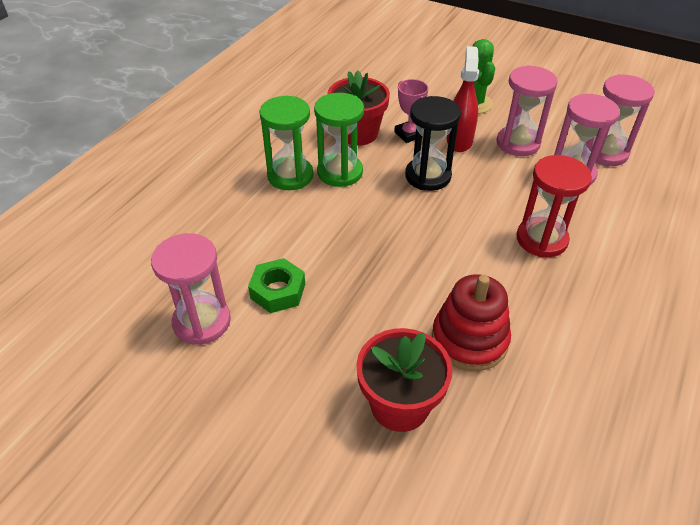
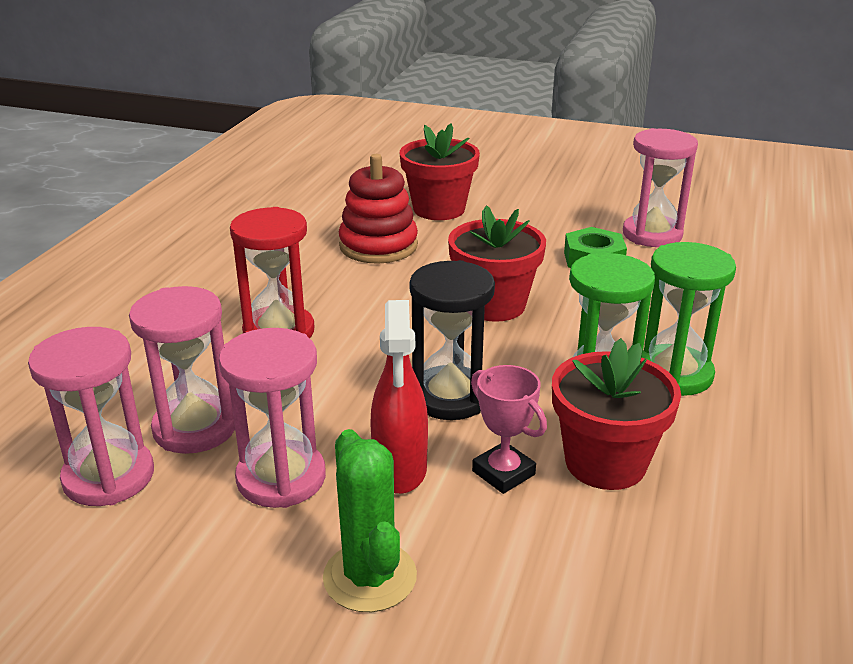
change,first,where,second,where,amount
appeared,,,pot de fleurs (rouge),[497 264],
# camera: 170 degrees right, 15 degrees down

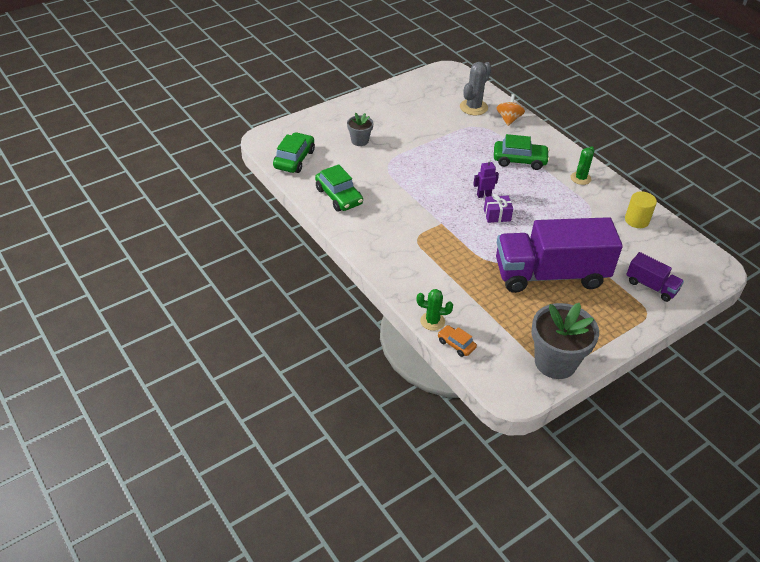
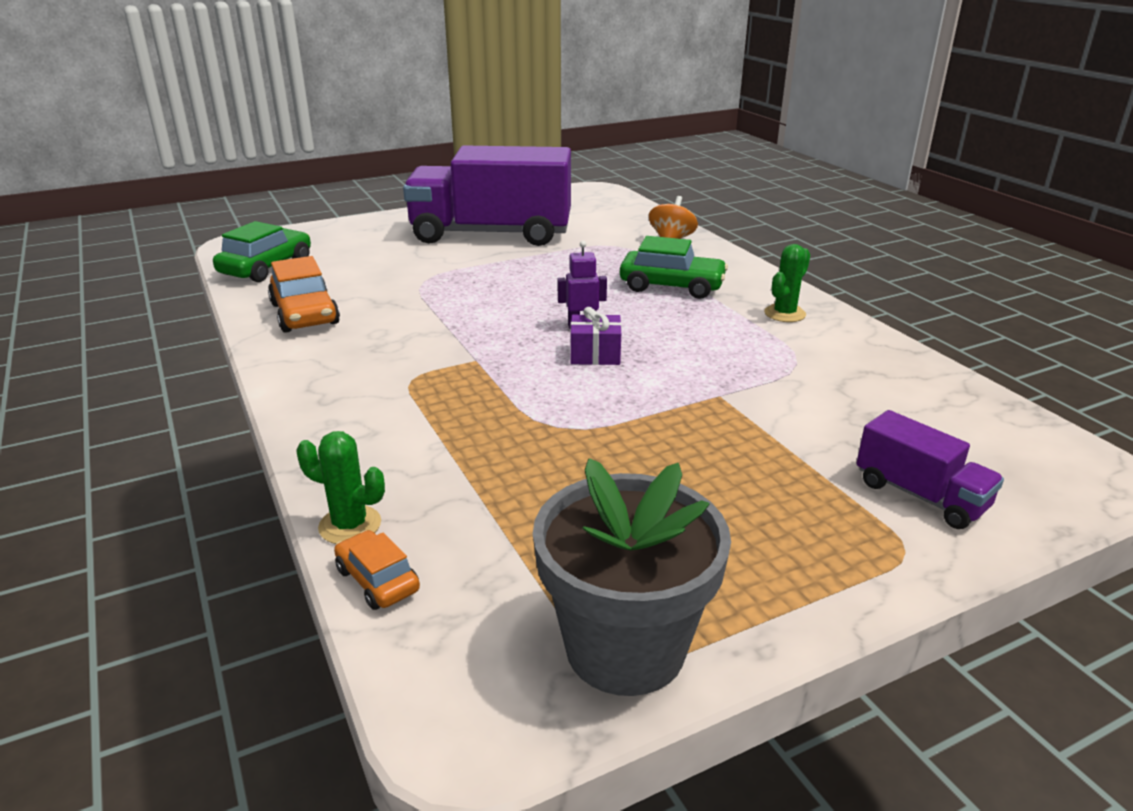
change,first,where,second,where,amount
colour,voiture (vert),[339 188],voiture (orange),[304 294],
missing,pot de fleurs (gris),[360 129],,,
missing,cactus (gris),[475 88],,,
relocated,camion (violet),[559 255],,[487 195],
missing,cylindre (jaune),[641 209],,,
# camera: 10 degrees right, 15 degrees down

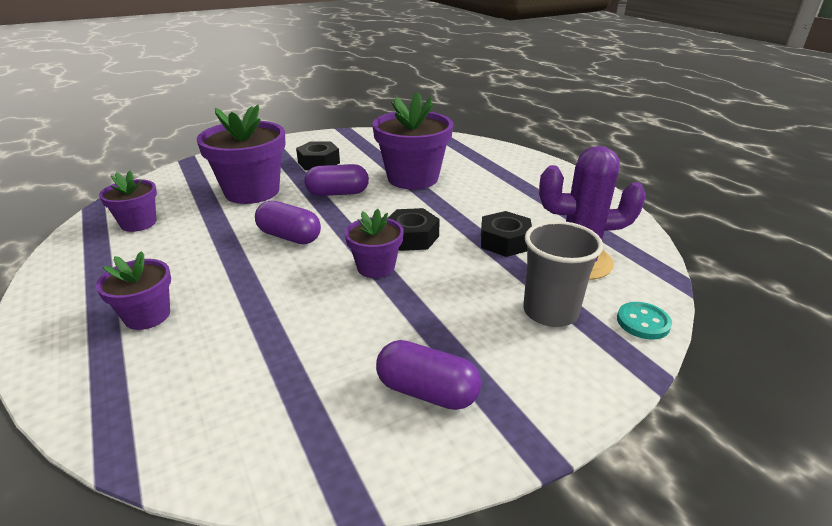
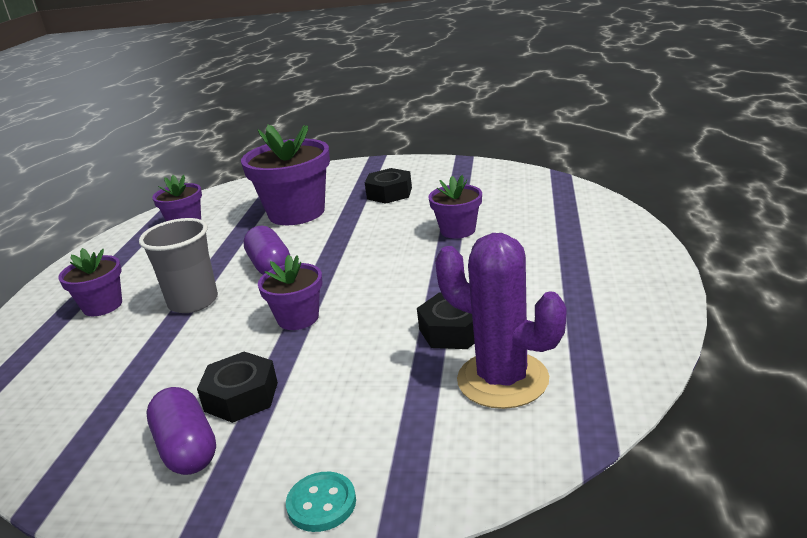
change,first,where,second,where,amount
missing,gélule (violet),[336 180],,,
size,pot de fleurs (violet),[412 140],,[455 207],x0.56
relocated,écrou (noir),[414 229],,[237 387],
relocated,gobelet (gris),[563 274],,[178 265],
relocated,bouton (turquoise),[644 321],,[321 502],
# camera: 40 degrees right, 5 degrees down

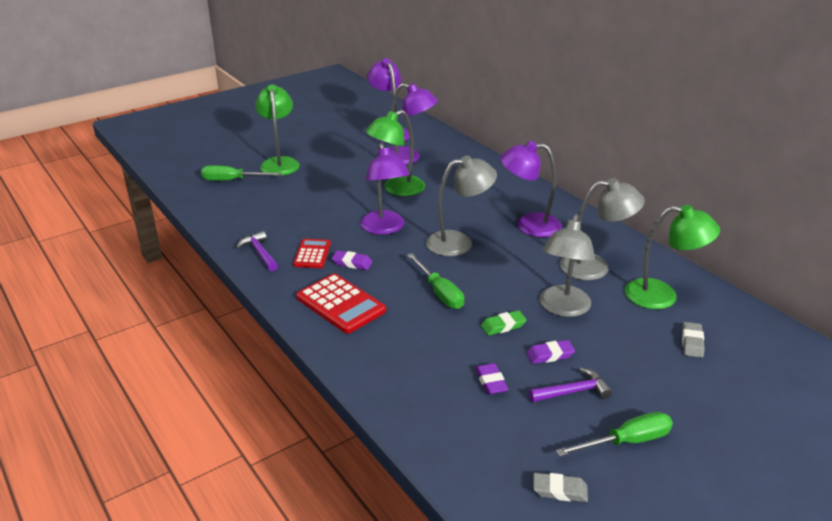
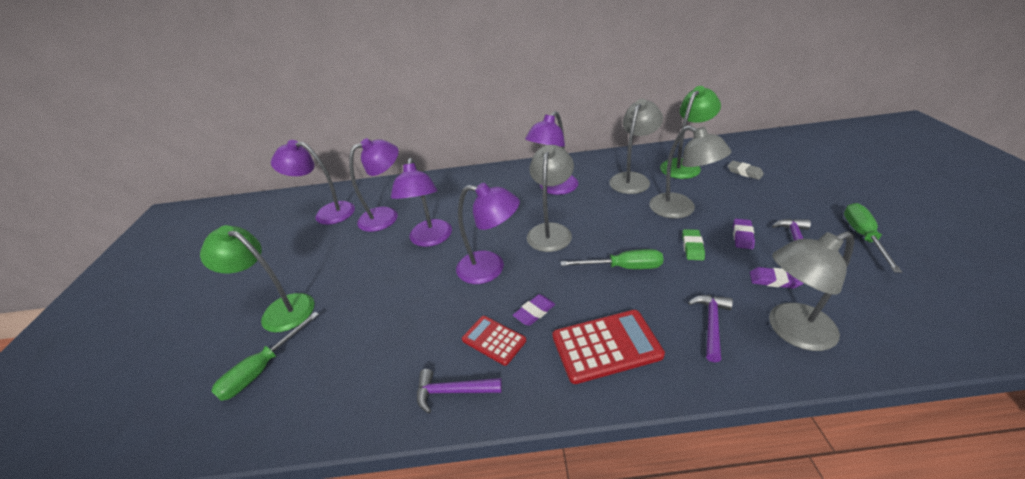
change,first,where,second,where,amount
colour,lampe (vert),[395 153],lampe (violet),[421 202],
missing,gomme (gris),[560 487],,,
appeared,,,marteau (violet),[710 328],
appeared,,,lampe (gris),[811 291],
# camera: 55 degrees left, 5 degrees up

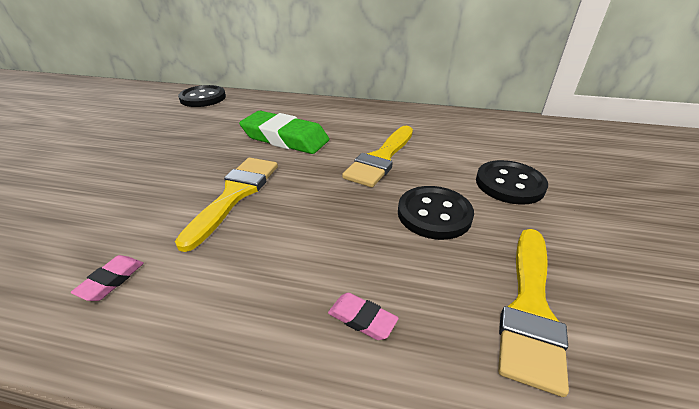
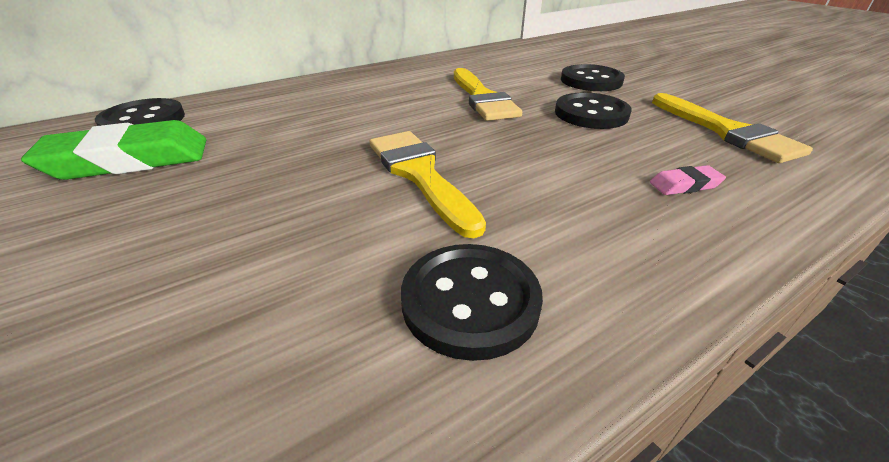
change,first,where,second,where,amount
exchanged,gomme (rose),[107 278],bouton (noir),[472 302],
relocated,gomme (vert),[284 132],,[113 150],
# camera: 45 degrees left, 0 degrees up

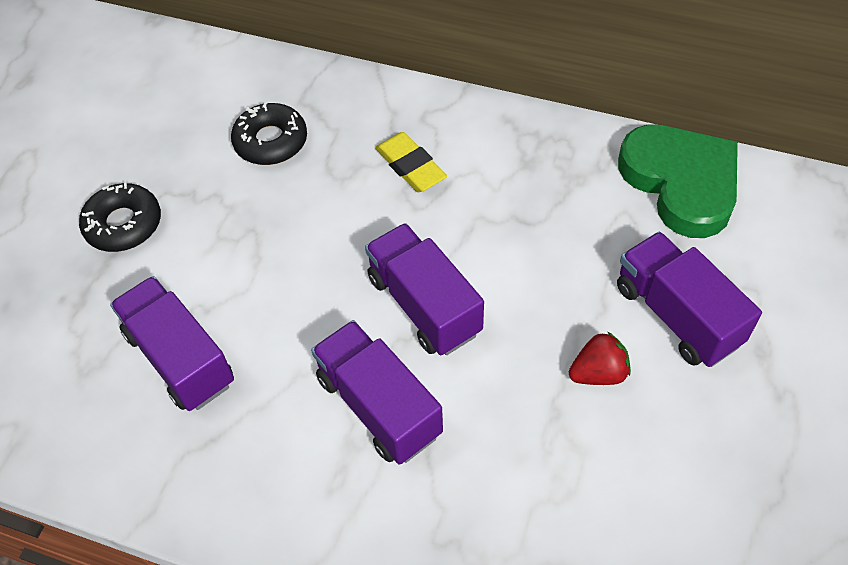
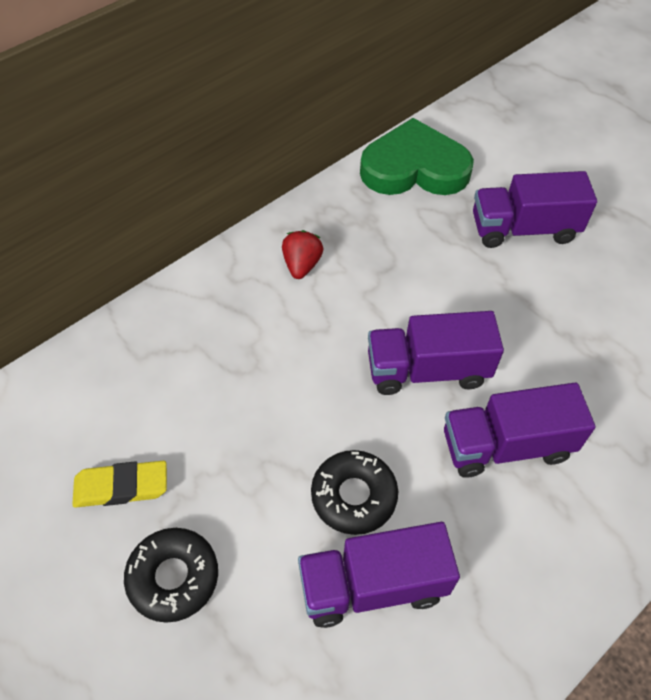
change,first,where,second,where,amount
relocated,beignet (noir),[269 133],,[354 492],
relocated,gomme (jaune),[411 162],,[119 484],
relocated,fraise (rouge),[600 358],,[302 254],
# camera: 65 degrees left, 0 degrees up

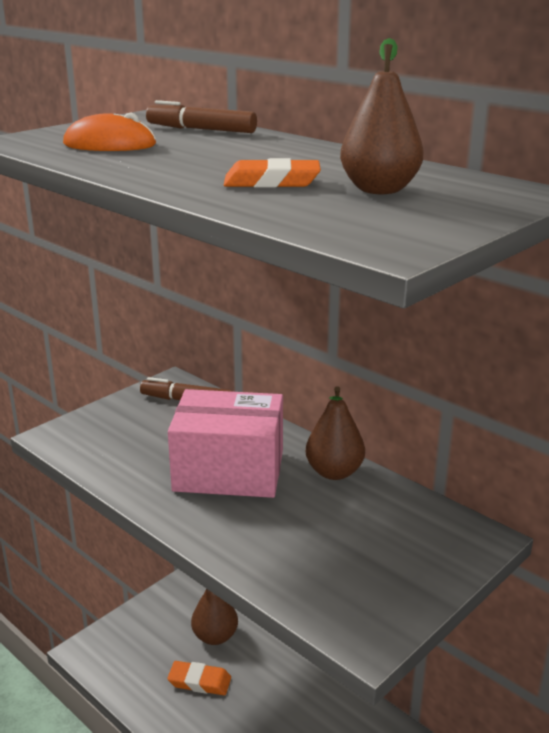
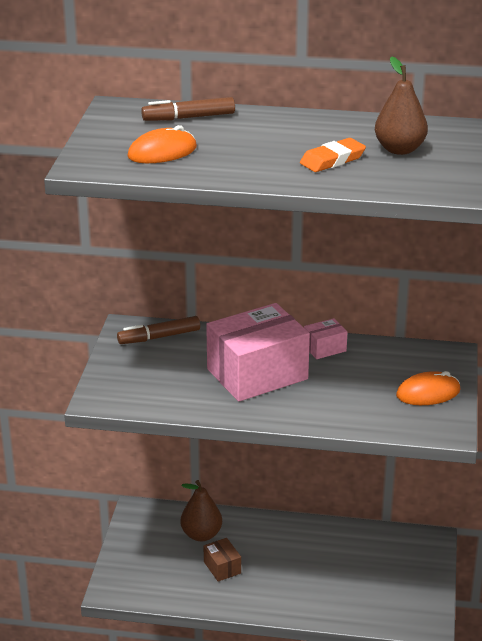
change,first,where,second,where,amount
exchanged,gomme (orange),[199 678],boîte (marron),[222 560],
exchanged,poire (marron),[335 433],boîte (rose),[325 338],
appeared,,,souris (orange),[428 388],
# camera: 35 degrees left, 5 degrees up

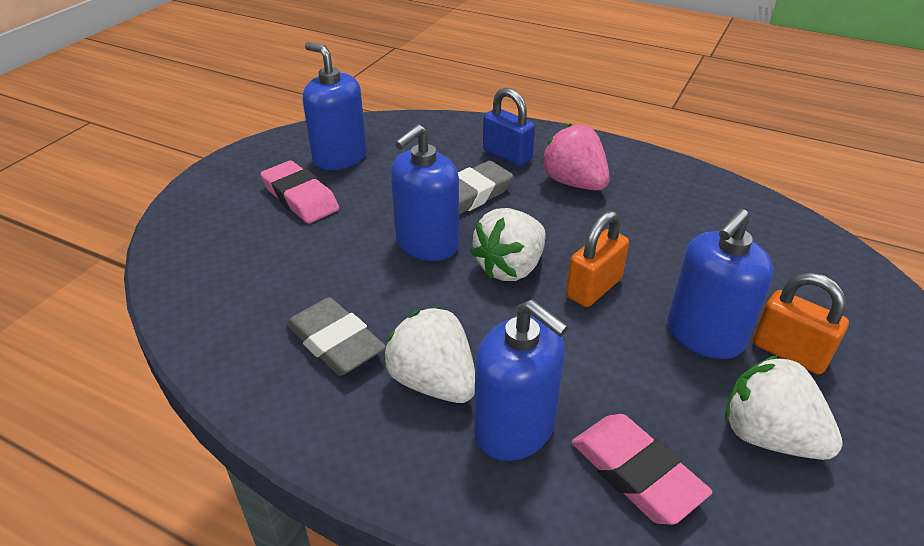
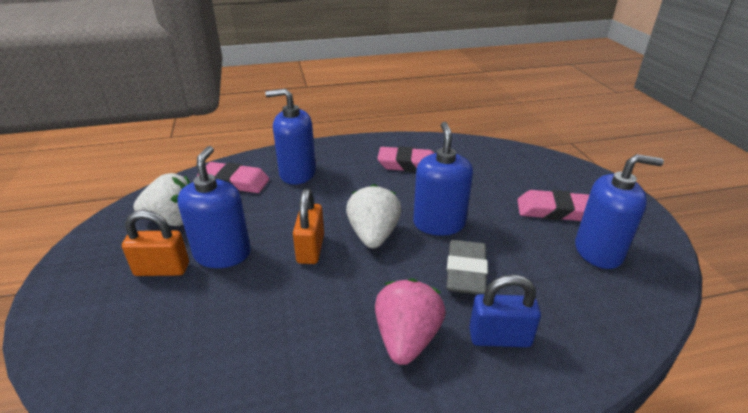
change,first,where,second,where,amount
colour,gomme (gris),[336 336],gomme (rose),[405 159],
missing,fraise (blanc),[429 354],,,
spun,fraise (rose),[575 156],,[410 321],90 degrees counterclockwise
# camera: 140 degrees right, 5 degrees down

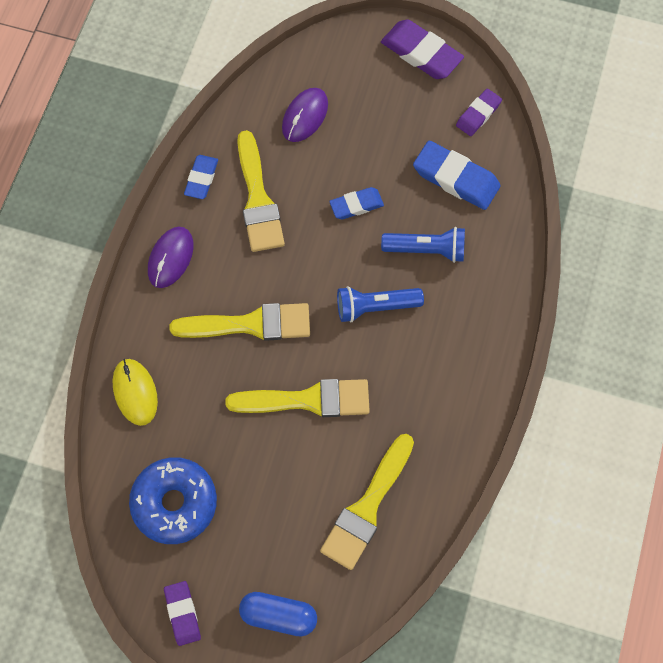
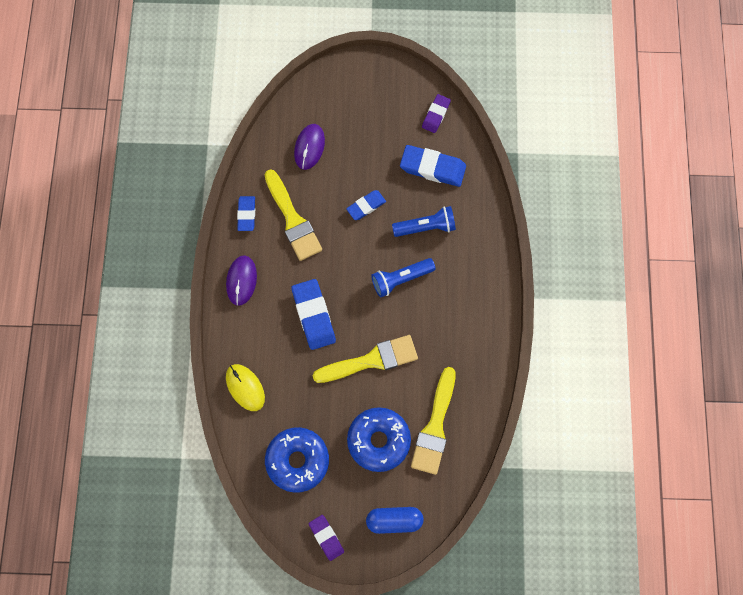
change,first,where,second,where,amount
exchanged,pinceau (jaune),[239 322],gomme (bleu),[313 314],
missing,gomme (violet),[422 49],,,
appeared,,,beignet (bleu),[379 439],
# camera: 15 degrees left, 5 degrees up

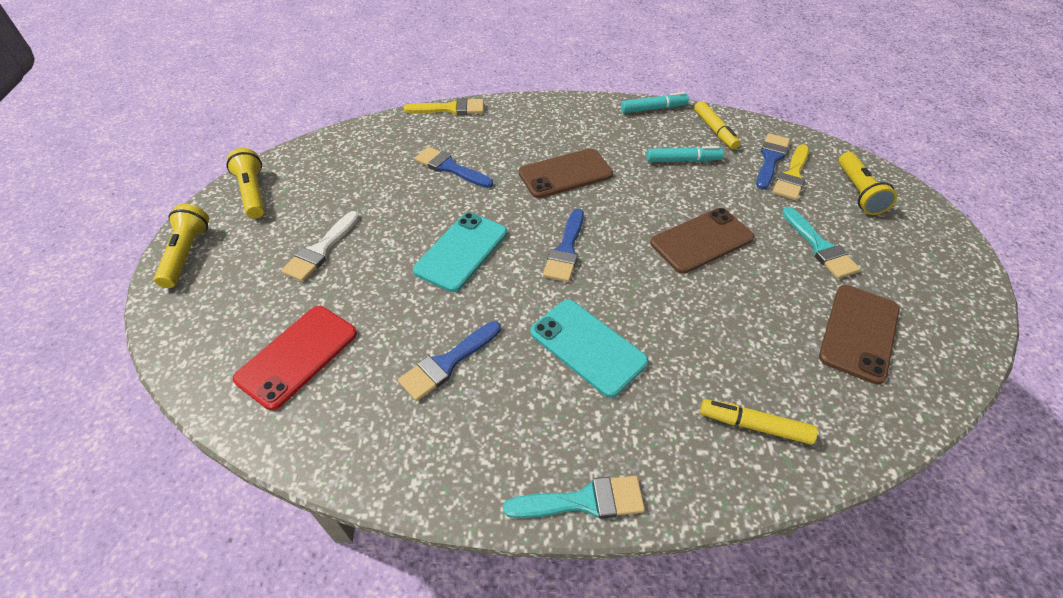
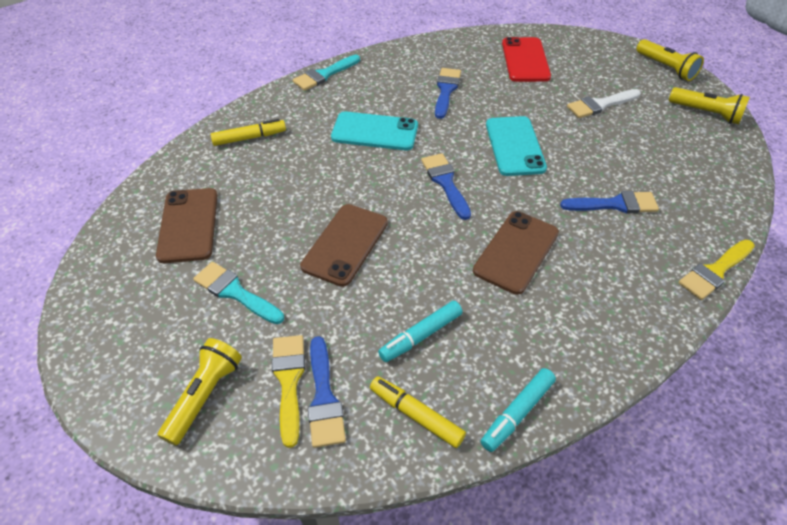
change,first,where,second,where,amount
spun,pinceau (blanc),[320 246],,[604 103],105 degrees counterclockwise
spun,lampe de poche (jaune),[867 183],,[200 392],60 degrees clockwise
# camera: 145 degrees right, 0 degrees up

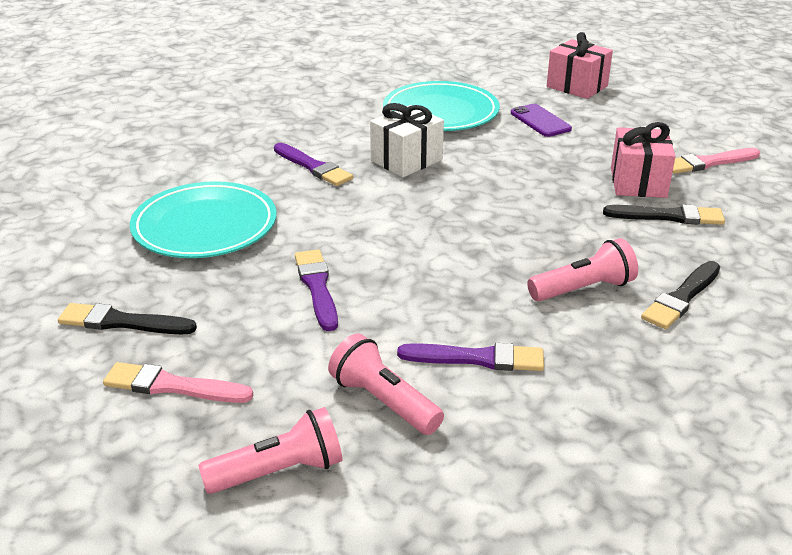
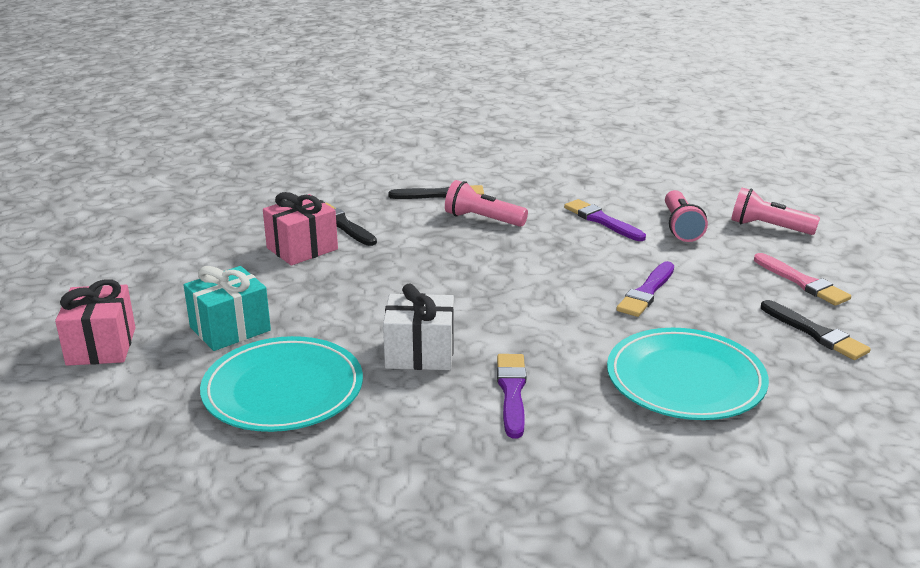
change,first,where,second,where,amount
exchanged,téléphone (violet),[541 120],cadeau (turquoise),[227 308],
missing,pinceau (rose),[716 161],,,
# camera: 135 degrees left, 5 degrees down

